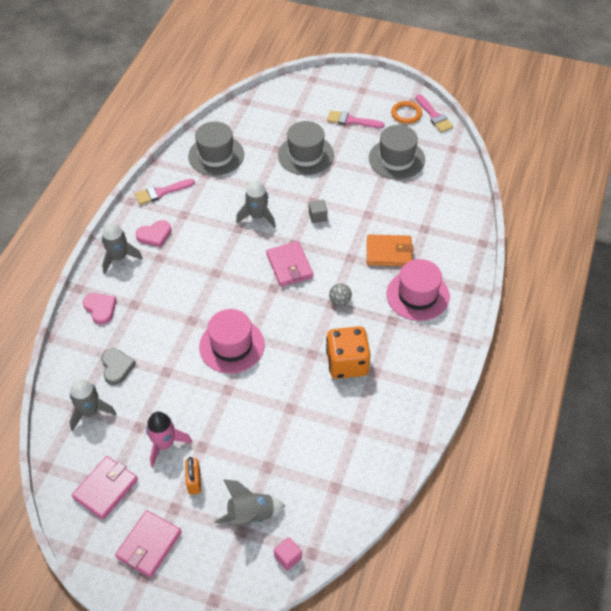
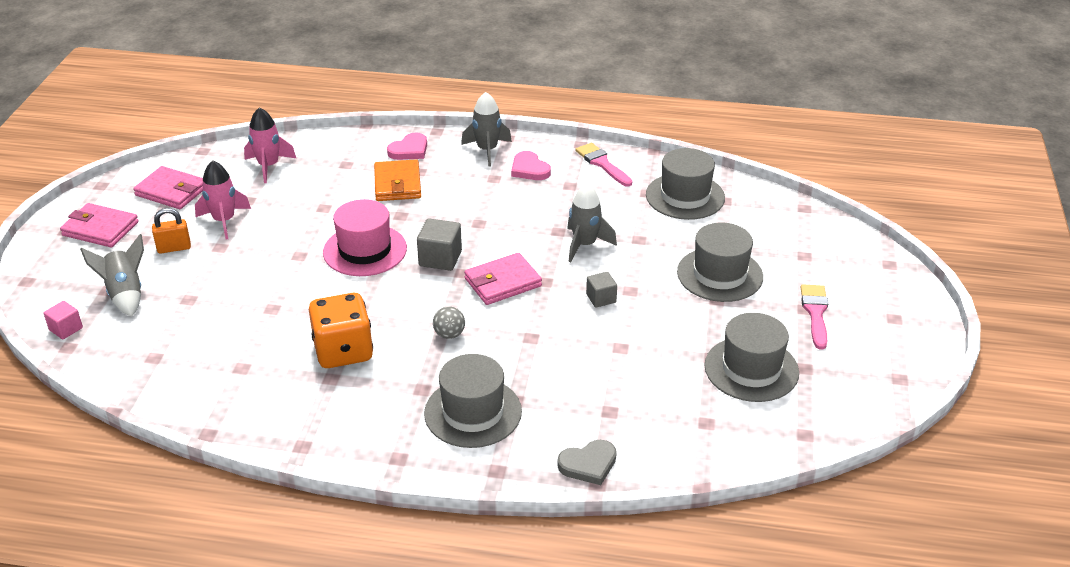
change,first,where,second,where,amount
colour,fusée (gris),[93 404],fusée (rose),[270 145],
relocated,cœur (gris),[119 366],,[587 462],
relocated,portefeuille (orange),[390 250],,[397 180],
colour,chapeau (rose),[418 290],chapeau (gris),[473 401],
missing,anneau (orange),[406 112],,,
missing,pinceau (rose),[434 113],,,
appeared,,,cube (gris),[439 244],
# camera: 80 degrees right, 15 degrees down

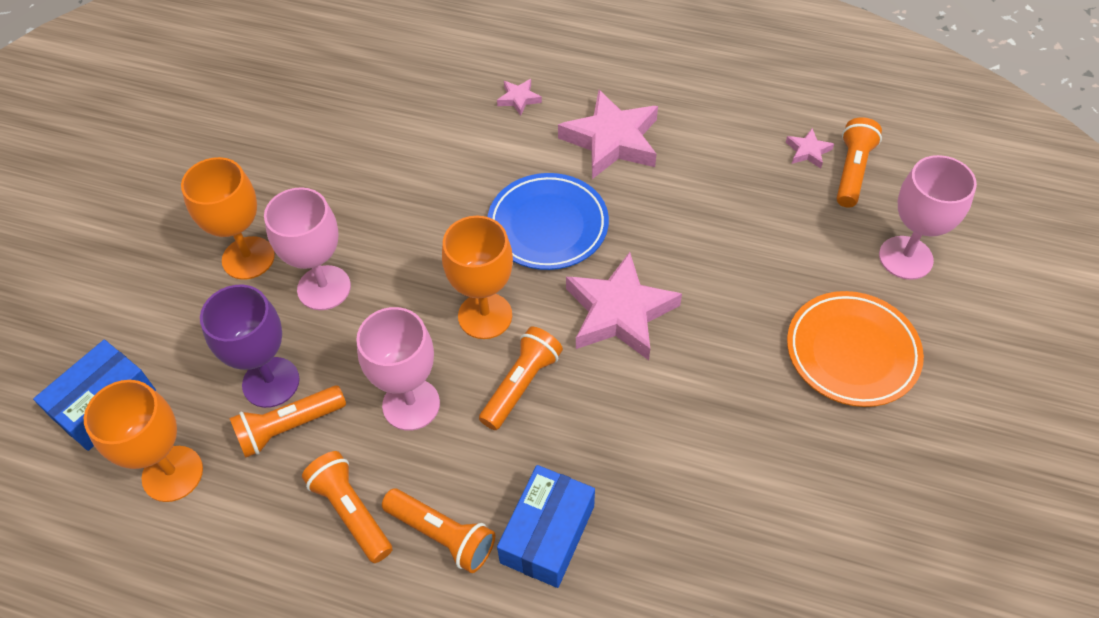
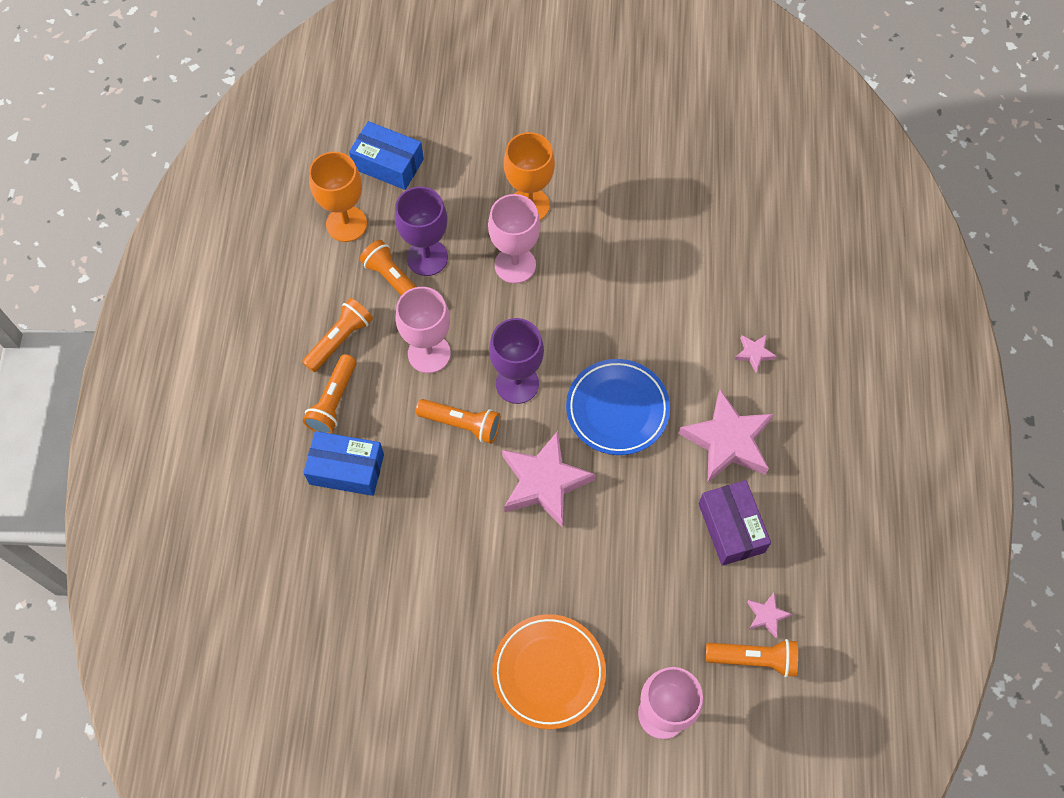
change,first,where,second,where,amount
colour,verre à pied (orange),[477 277],verre à pied (violet),[516 361],
appeared,,,boîte (violet),[735 523],
# camera: 75 degrees right, 10 degrees up

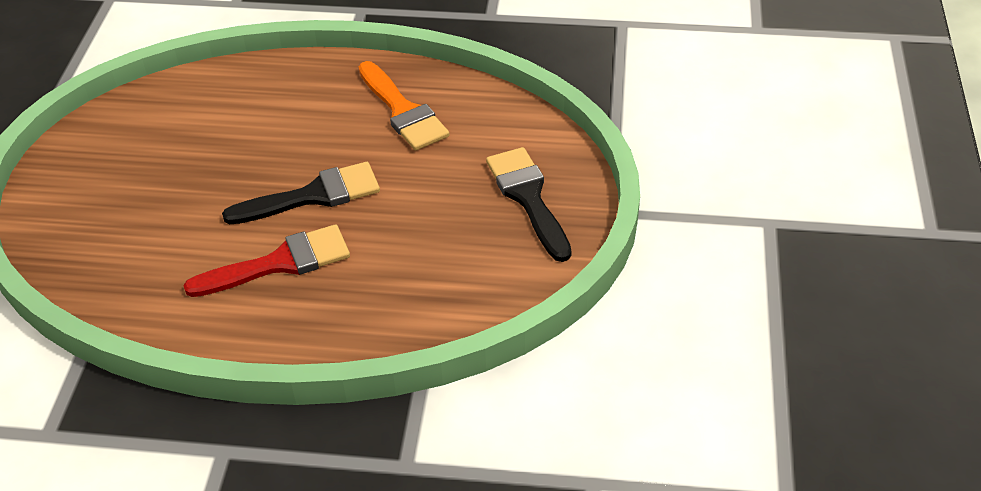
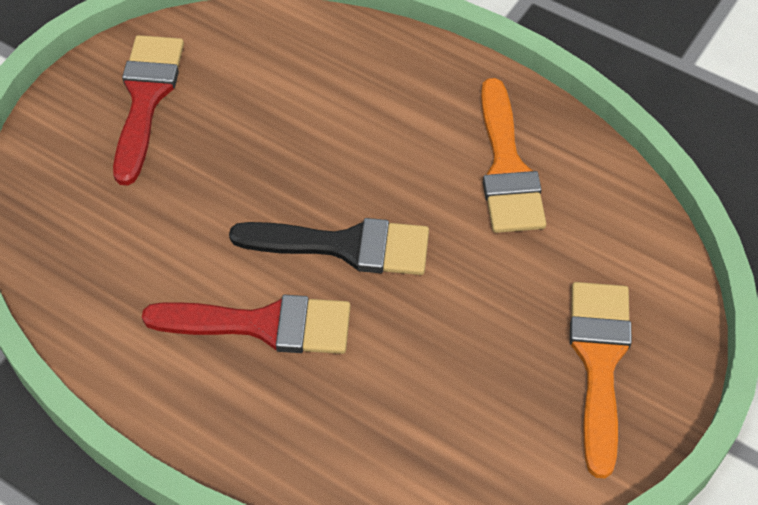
change,first,where,second,where,amount
colour,pinceau (noir),[529 204],pinceau (orange),[601 380],
appeared,,,pinceau (rouge),[148 110],
# camera: 25 degrees right, 10 degrees up

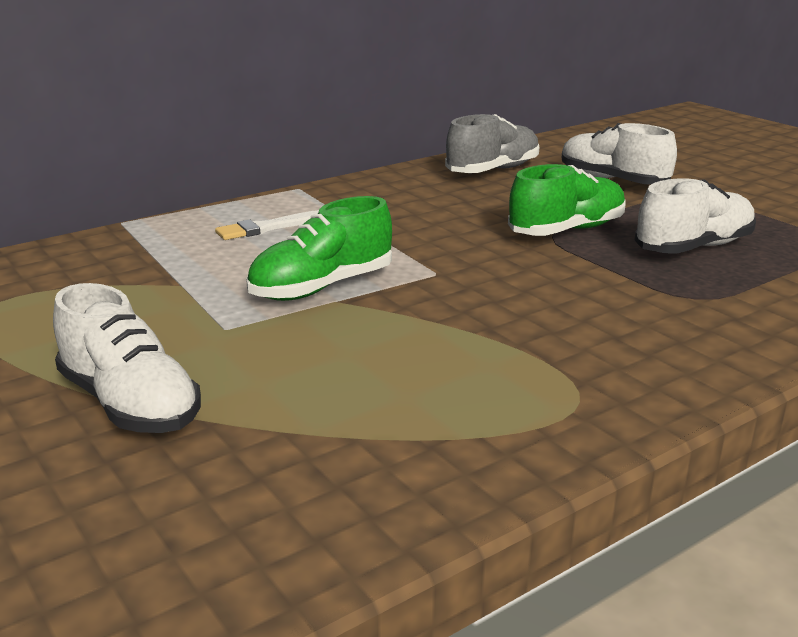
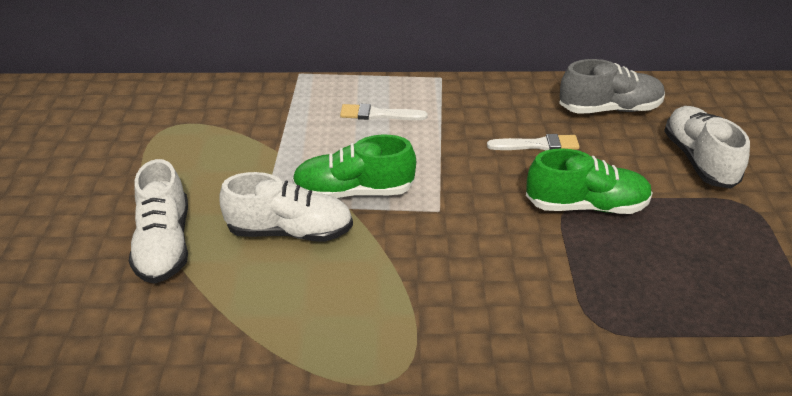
change,first,where,second,where,amount
relocated,chaussure (blanc),[695 216],,[286 207],
appeared,,,pinceau (blanc),[533 142],
# camera: 35 degrees right, 15 degrees up

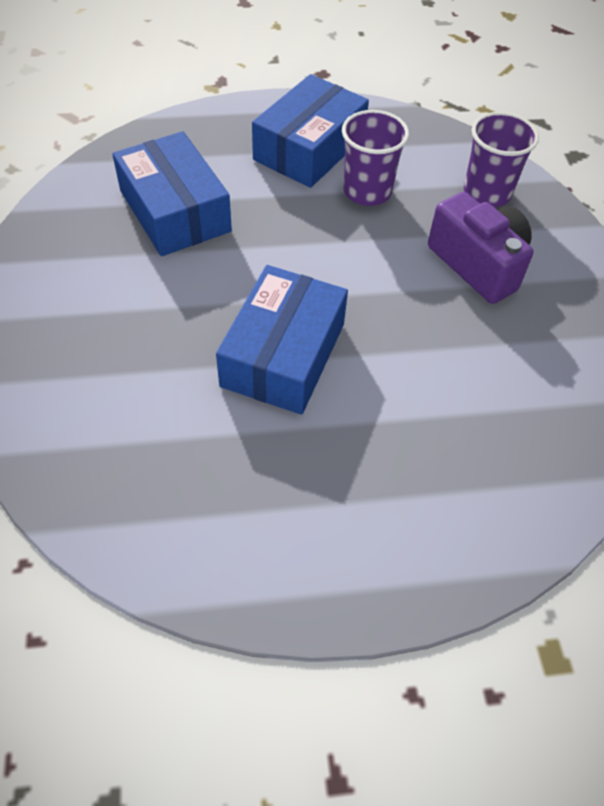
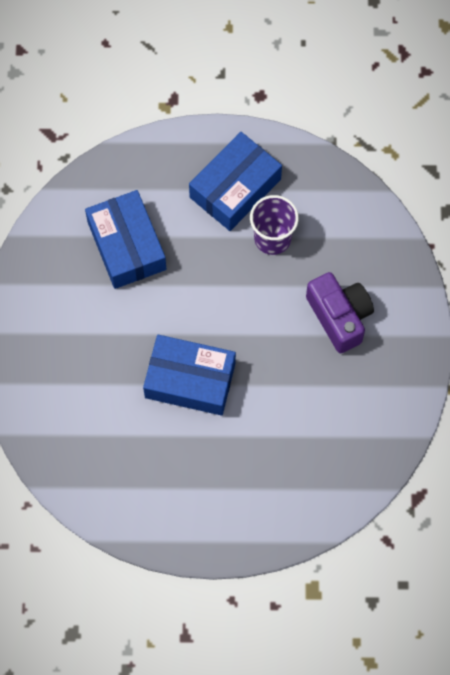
change,first,where,second,where,amount
spun,boîte (bleu),[282 340],,[189 375],75 degrees clockwise
missing,gobelet (violet),[501 159],,,
# camera: 10 degrees right, 15 degrees up

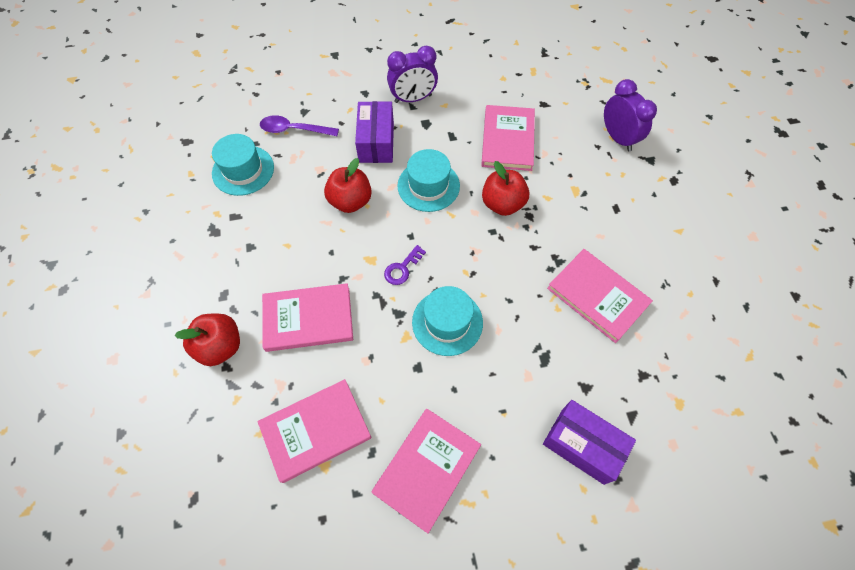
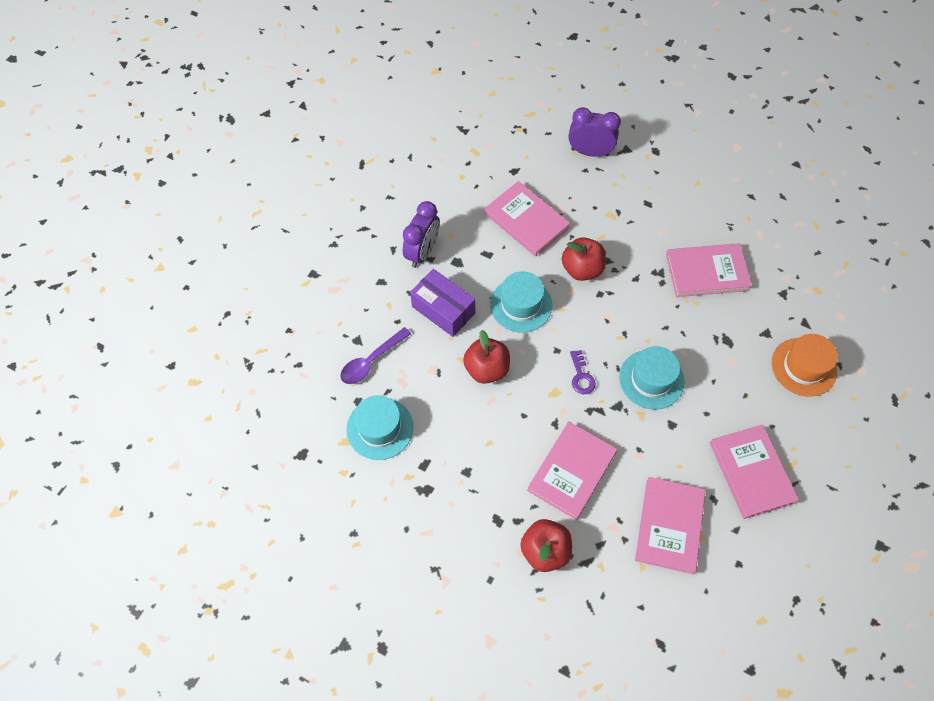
change,first,where,second,where,amount
exchanged,boîte (violet),[589 442],chapeau (orange),[805 365],
# camera: 50 degrees left, 0 degrees up

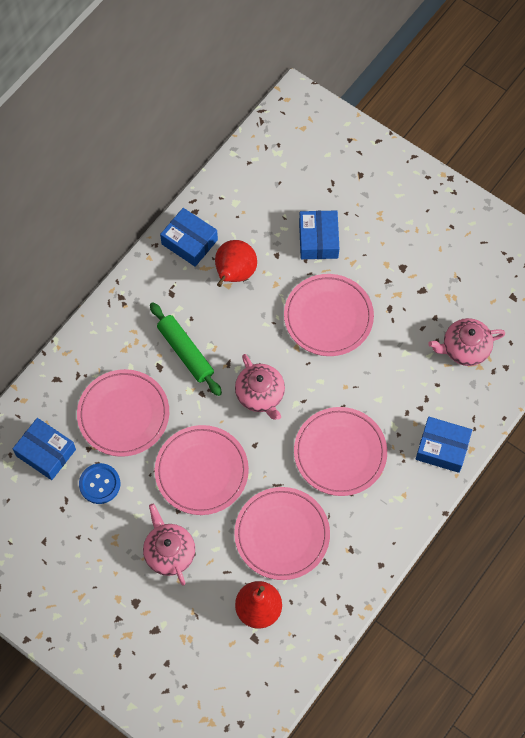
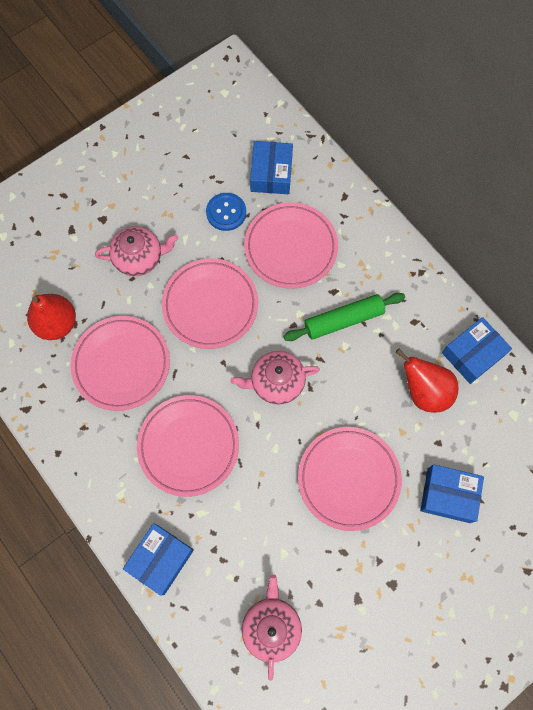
change,first,where,second,where,amount
spun,boîte (bleu),[44 449],,[271 167],45 degrees counterclockwise
# camera: 105 degrees right, 5 degrees up

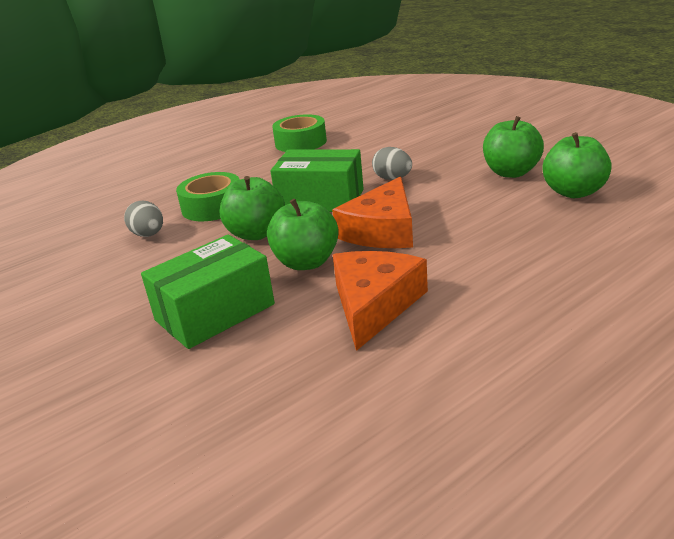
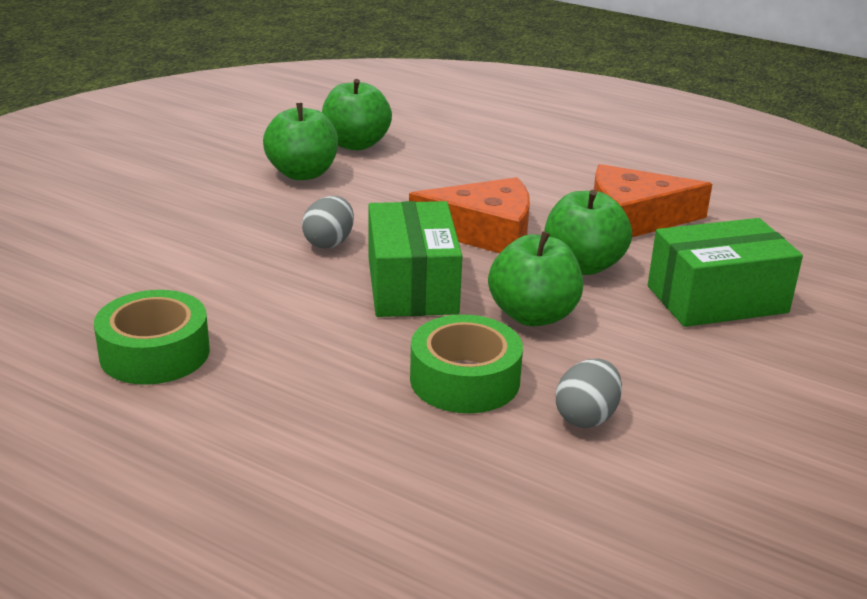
change,first,where,second,where,amount
spun,boîte (vert),[208 292],,[725 272],45 degrees counterclockwise
# camera: 115 degrees left, 0 degrees up

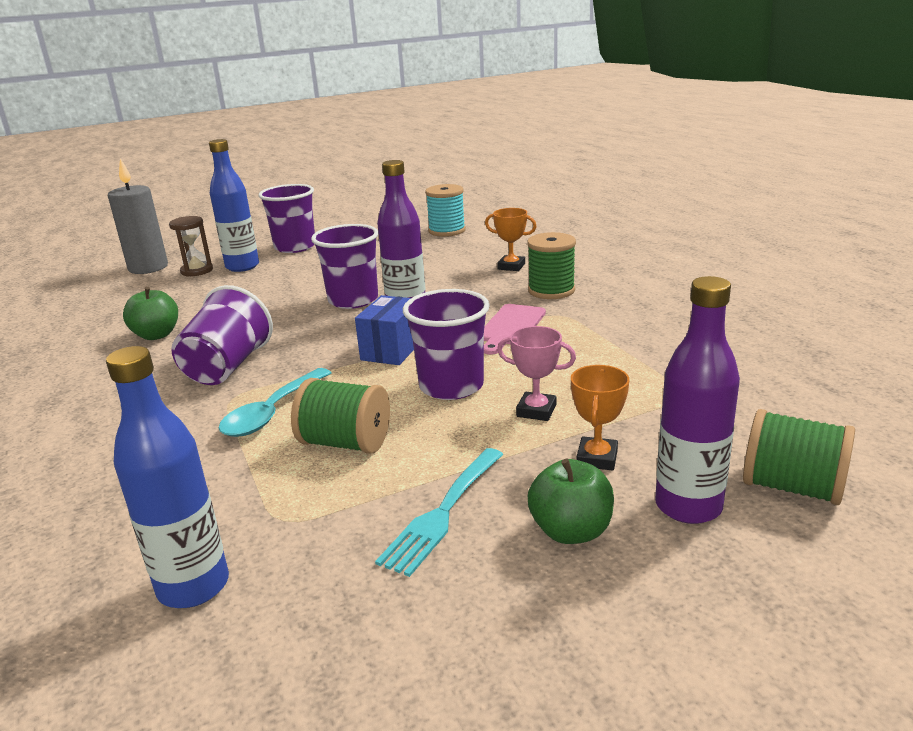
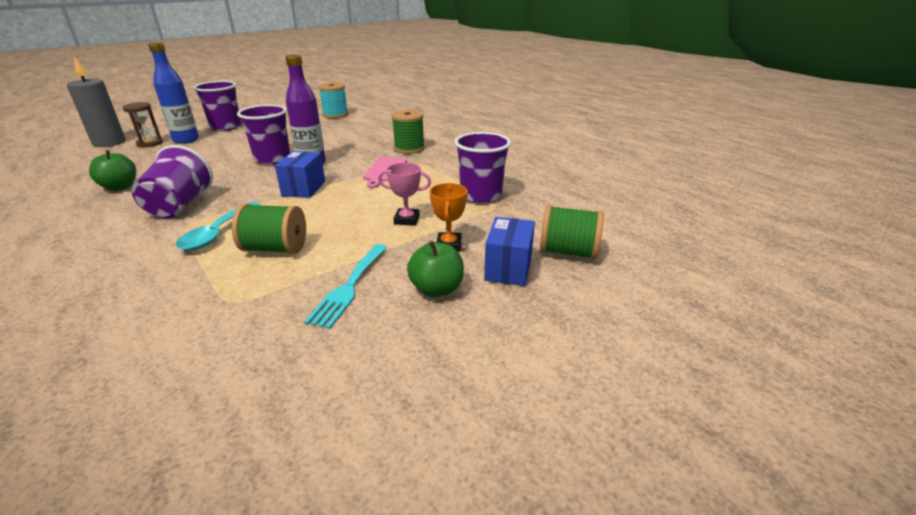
change,first,where,second,where,amount
missing,bouteille (bleu),[167 477],,,
relocated,gobelet (violet),[446 344],,[482 168],
missing,trophée (orange),[511 239],,,
exchanged,bouteille (violet),[697 400],boîte (bleu),[509 251],
# camera: 15 degrees left, 5 degrees up

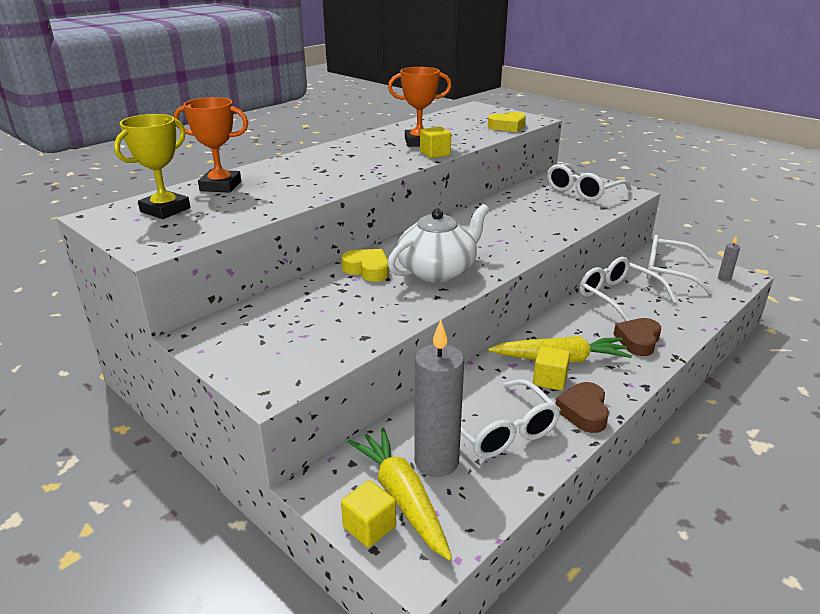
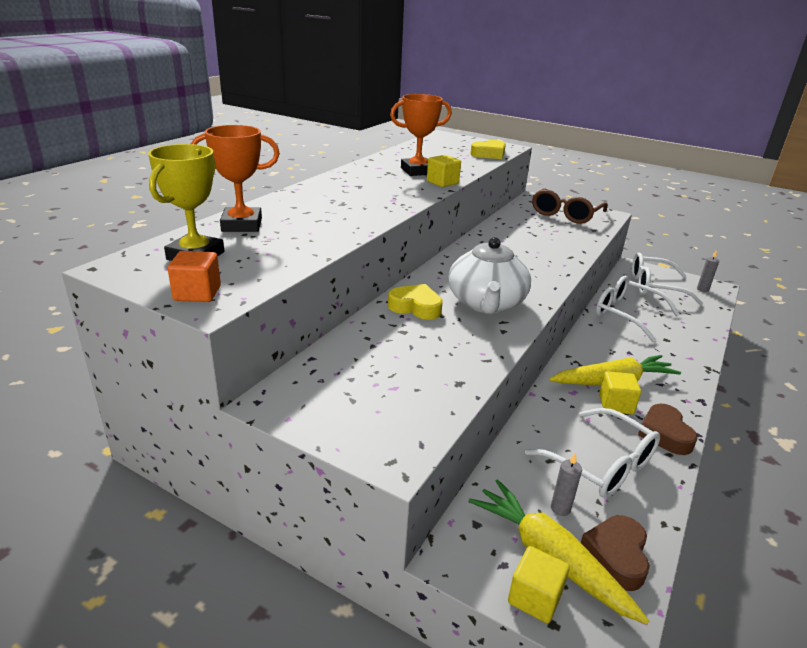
change,first,where,second,where,amount
spun,théière (blanc),[438 243],,[489 275],150 degrees clockwise
size,bougie (gris),[439 398],,[566 484],x0.42
colour,lunettes (blanc),[589 182],lunettes (marron),[570 206],
relocated,cœur (marron),[637 337],,[615 553],
appeared,,,cube (orange),[194 276],
# camera: 15 degrees left, 0 degrees up

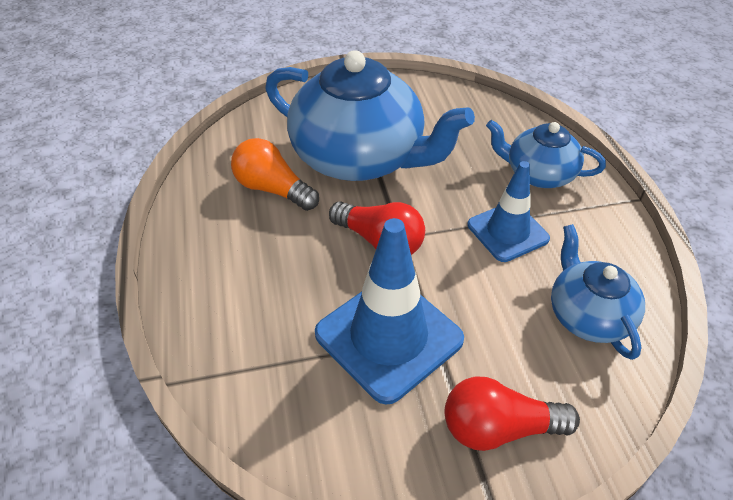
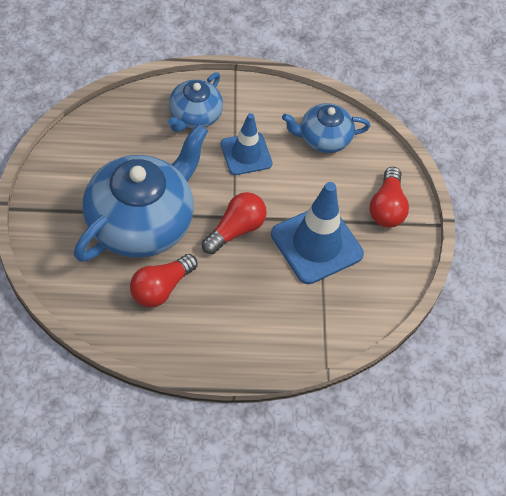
change,first,where,second,where,amount
colour,ampoule (orange),[275 174],ampoule (rouge),[164 281],
# camera: 85 degrees left, 10 degrees up

